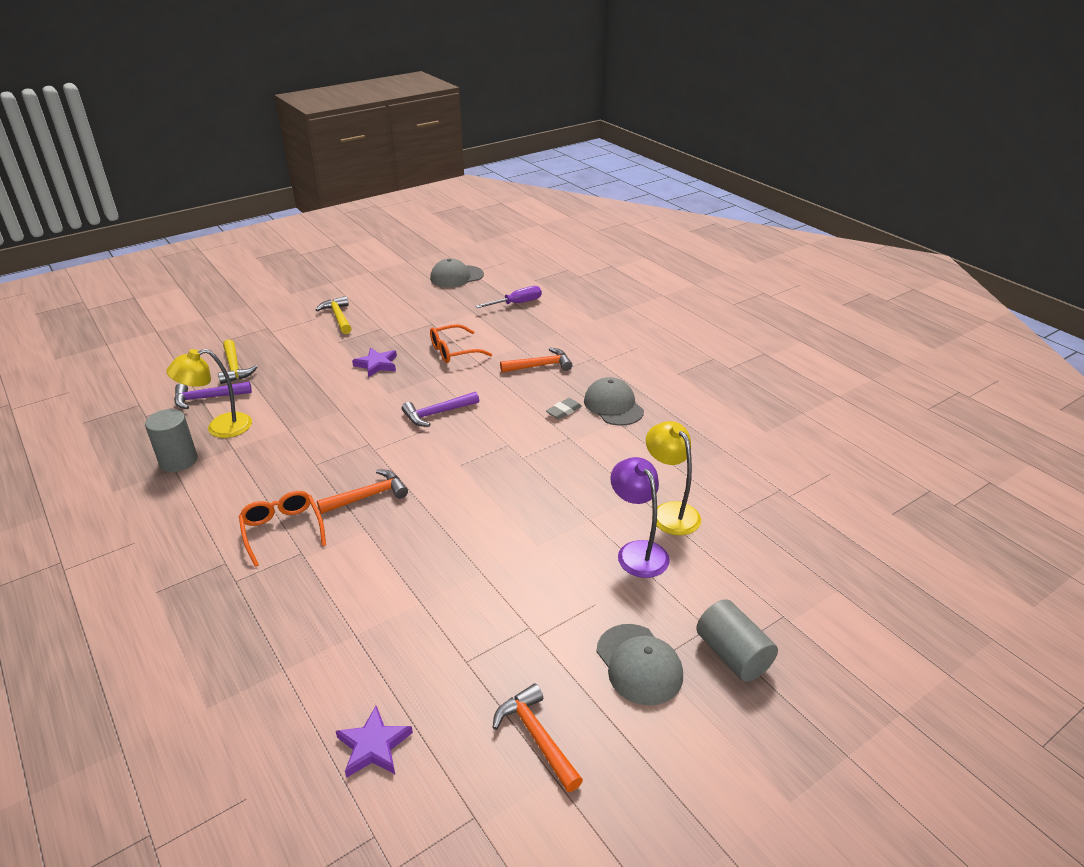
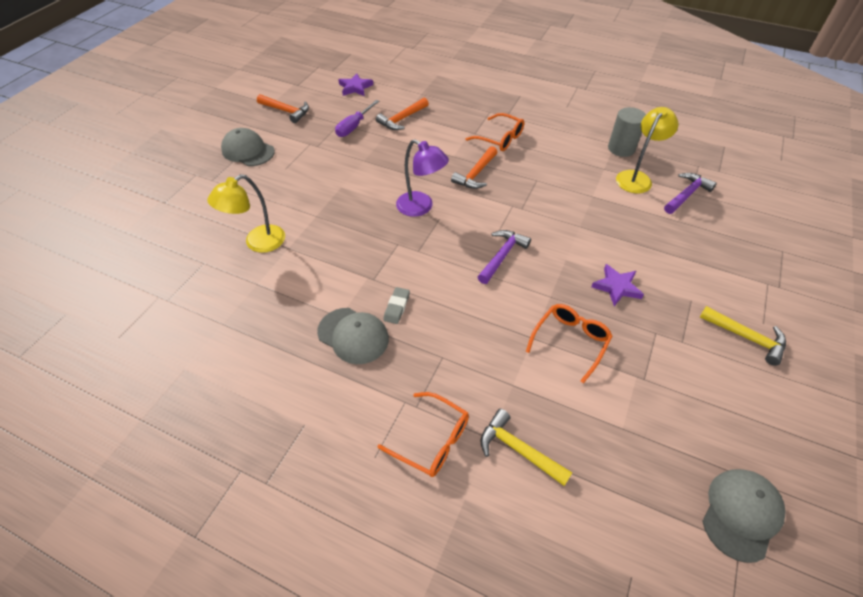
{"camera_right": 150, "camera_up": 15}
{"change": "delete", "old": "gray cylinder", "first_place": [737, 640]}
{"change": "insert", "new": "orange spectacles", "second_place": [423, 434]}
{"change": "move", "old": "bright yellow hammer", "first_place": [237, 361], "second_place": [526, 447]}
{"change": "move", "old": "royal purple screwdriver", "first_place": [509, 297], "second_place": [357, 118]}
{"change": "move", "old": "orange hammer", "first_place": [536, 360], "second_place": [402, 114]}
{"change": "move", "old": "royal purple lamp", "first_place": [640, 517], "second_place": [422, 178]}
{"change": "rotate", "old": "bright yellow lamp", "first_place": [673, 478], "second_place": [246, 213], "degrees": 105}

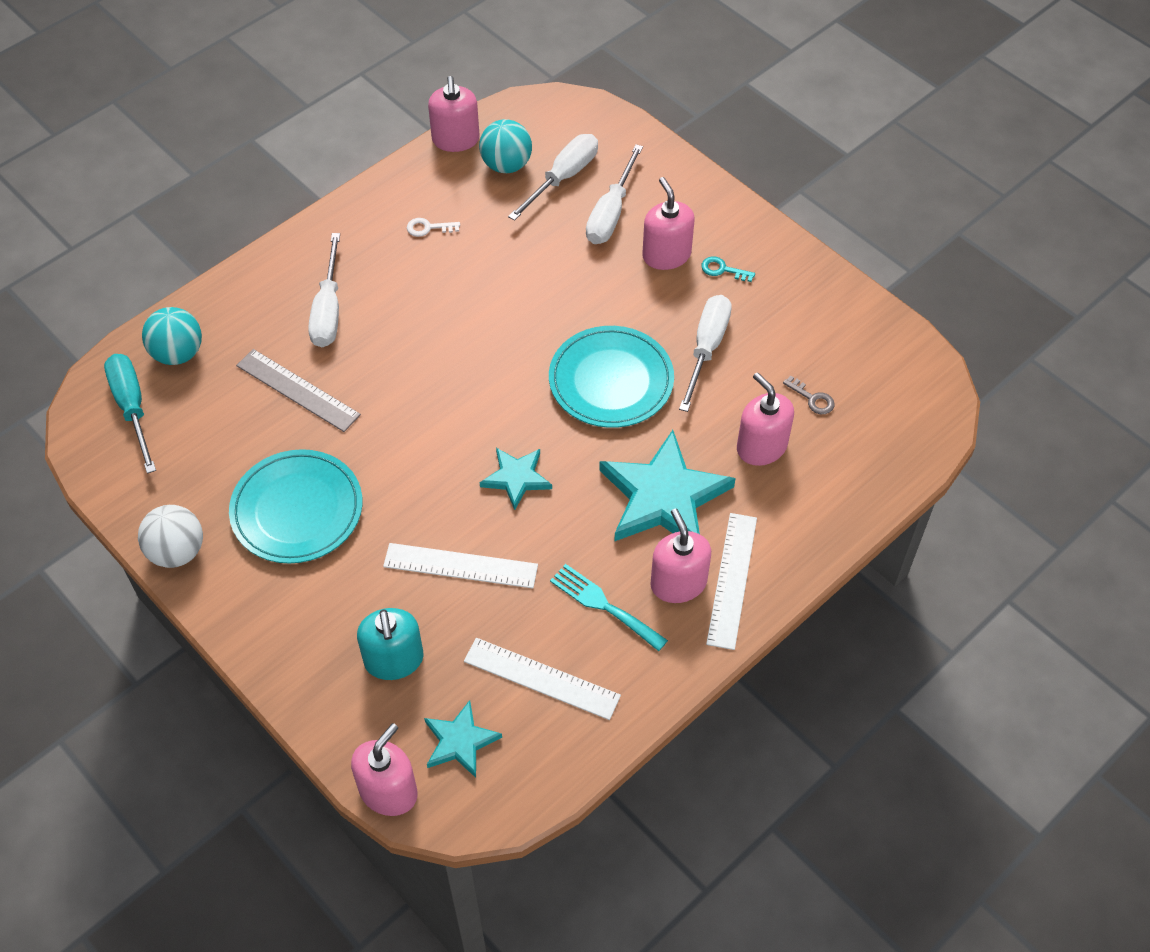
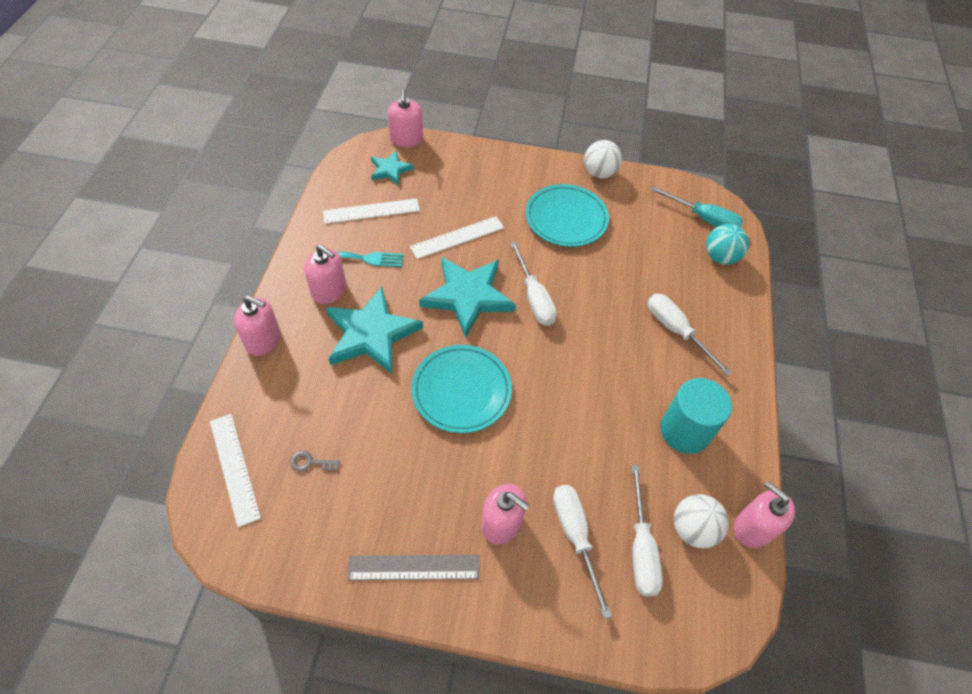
{"camera_right": 140, "camera_up": 0}
{"change": "delete", "old": "aqua soap pump", "first_place": [390, 644]}
{"change": "delete", "old": "aqua key", "first_place": [728, 269]}
{"change": "move", "old": "gray ruler", "first_place": [298, 390], "second_place": [413, 567]}
{"change": "move", "old": "white screwdriver", "first_place": [705, 353], "second_place": [533, 283]}
{"change": "move", "old": "white ruler", "first_place": [731, 581], "second_place": [235, 470]}
{"change": "move", "old": "pink soap pump", "first_place": [765, 419], "second_place": [257, 326]}
{"change": "replace", "old": "white key", "new": "aqua cylinder", "first_place": [433, 227], "second_place": [696, 416]}
{"change": "recolor", "old": "aqua play ball", "new": "white play ball", "first_place": [505, 146], "second_place": [701, 521]}
{"change": "resize", "old": "aqua star shape", "first_place": [516, 479], "second_place": [467, 297], "factor": 1.88}

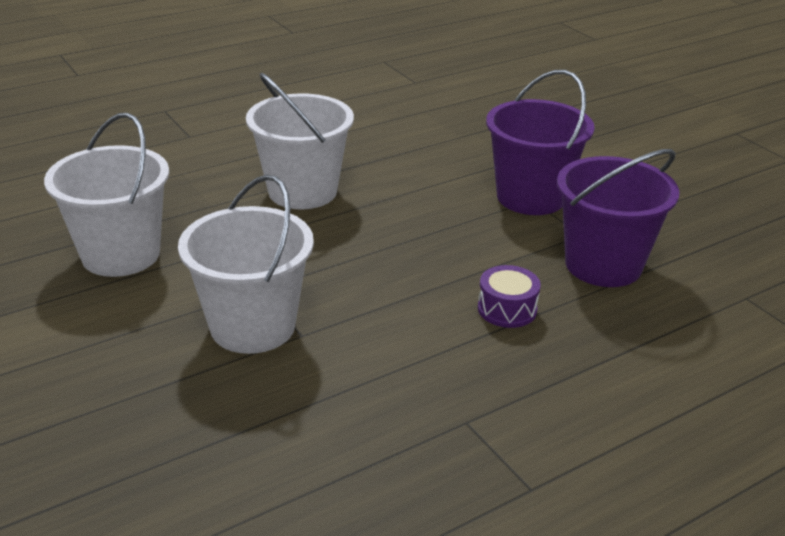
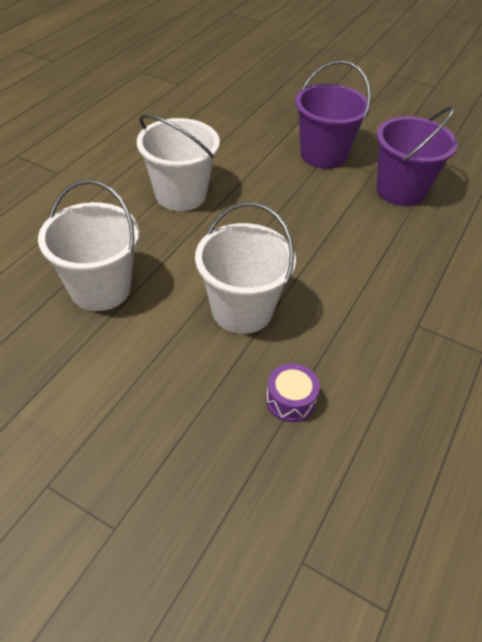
{"camera_right": -30, "camera_up": 15}
{"change": "move", "old": "royal purple toy drum", "first_place": [509, 296], "second_place": [293, 393]}

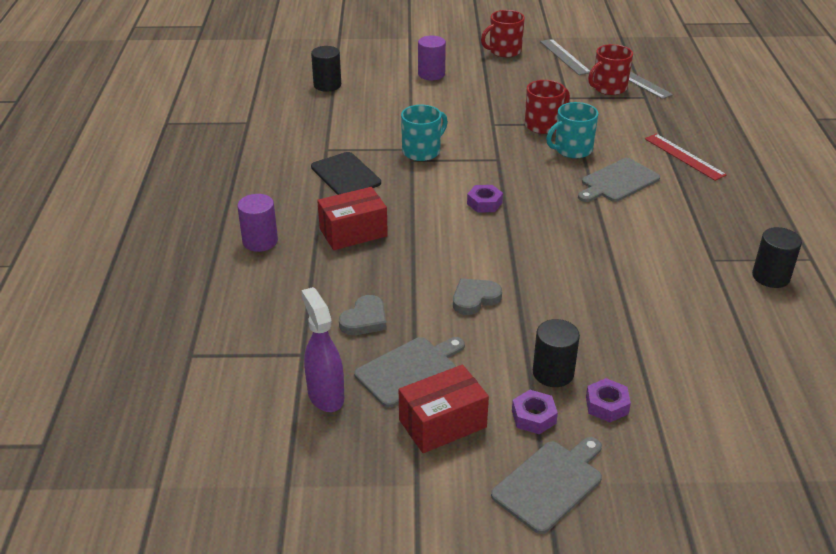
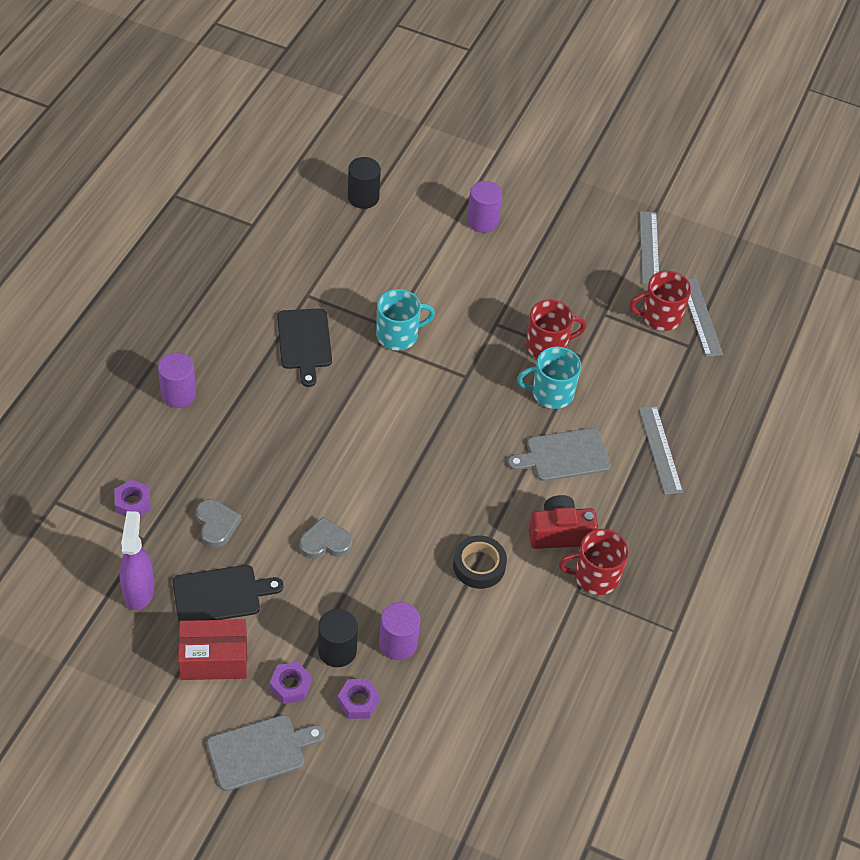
{"camera_right": 20, "camera_up": 15}
{"change": "delete", "old": "crimson parcel", "first_place": [352, 218]}
{"change": "delete", "old": "jet-black cylinder", "first_place": [777, 257]}
{"change": "insert", "new": "royal purple cylinder", "second_place": [399, 631]}
{"change": "insert", "new": "jet-black roll of tape", "second_place": [480, 562]}
{"change": "insert", "new": "crimson camera", "second_place": [563, 522]}
{"change": "move", "old": "royal purple hex nut", "first_place": [485, 199], "second_place": [132, 498]}
{"change": "move", "old": "crimson mug", "first_place": [503, 33], "second_place": [594, 562]}
{"change": "recolor", "old": "gray chopping board", "new": "jet-black chopping board", "first_place": [409, 372], "second_place": [227, 593]}
{"change": "recolor", "old": "crimson ruler", "new": "gray ruler", "first_place": [686, 157], "second_place": [661, 450]}
{"change": "rotate", "old": "gray heart shape", "first_place": [362, 315], "second_place": [218, 523], "degrees": -75}

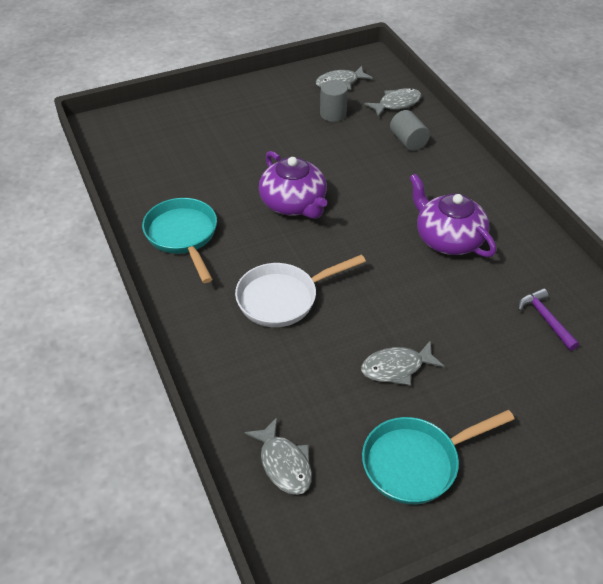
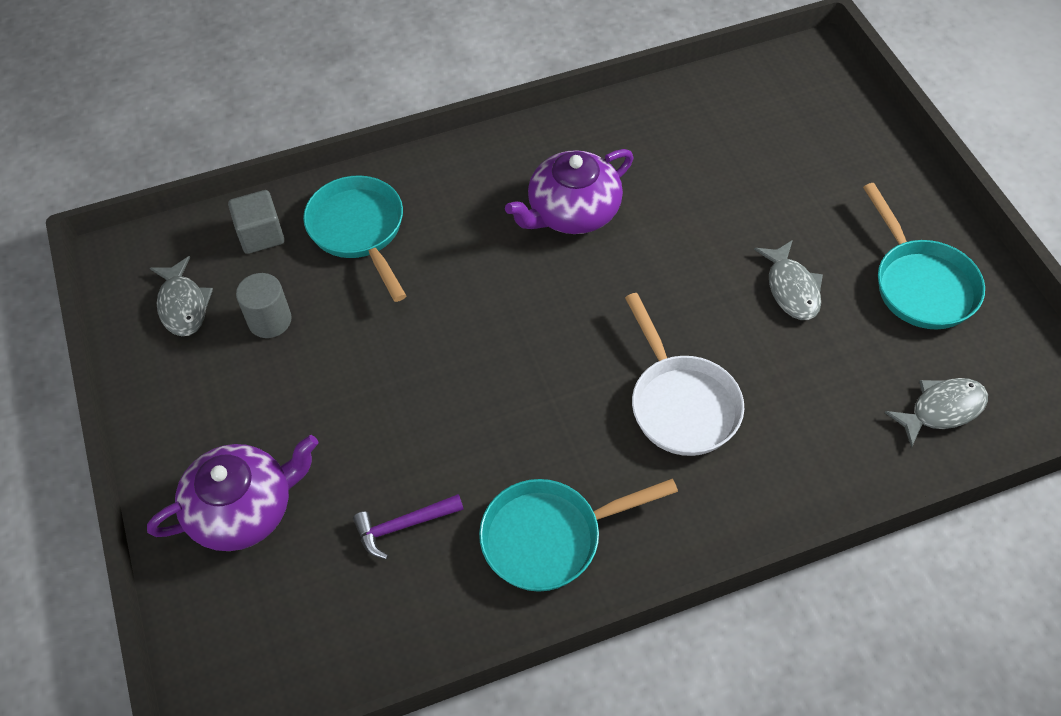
{"camera_right": -85, "camera_up": 10}
{"change": "move", "old": "royal purple teapot", "first_place": [293, 185], "second_place": [232, 493]}
{"change": "move", "old": "royal purple hammer", "first_place": [548, 319], "second_place": [408, 526]}
{"change": "replace", "old": "gray toy fish", "new": "gray block", "first_place": [392, 102], "second_place": [256, 222]}
{"change": "replace", "old": "gray cylinder", "new": "aqua frying pan", "first_place": [410, 130], "second_place": [354, 238]}

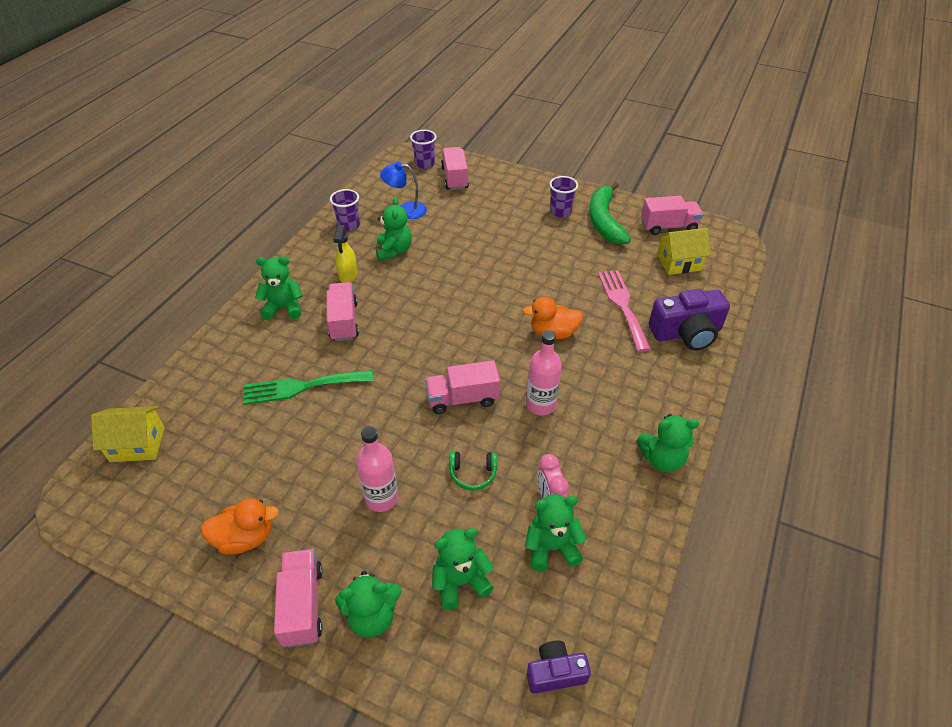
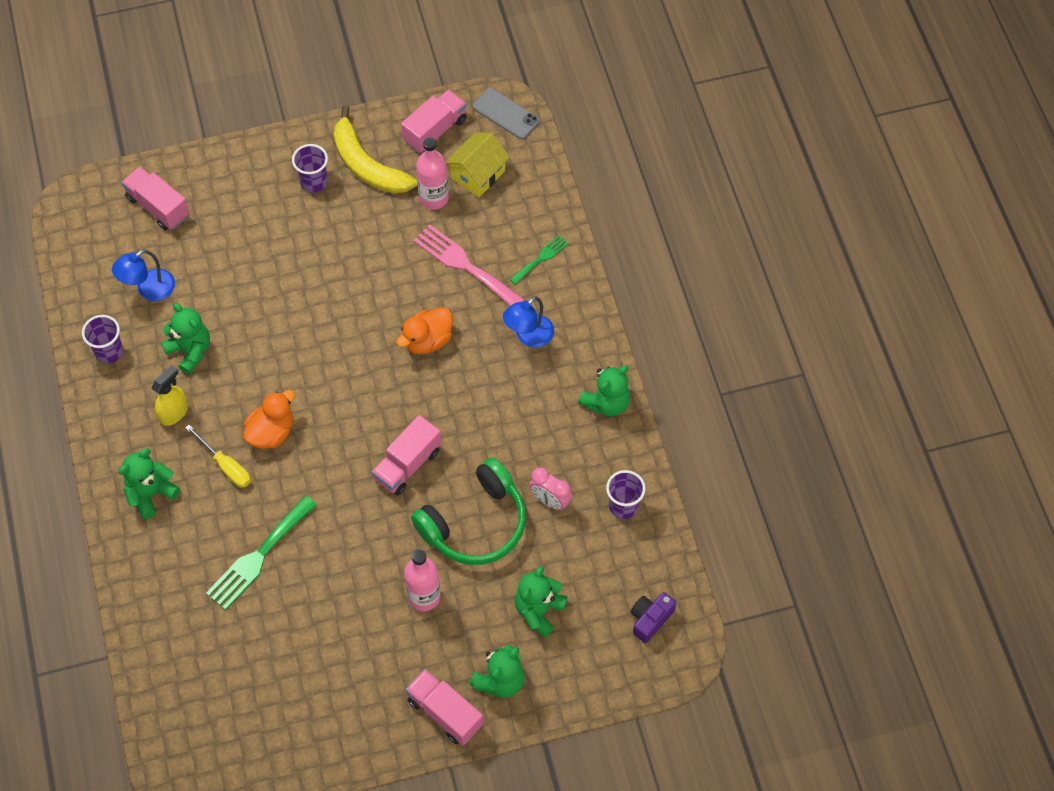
{"camera_right": -40, "camera_up": 15}
{"change": "delete", "old": "bright yellow toy house", "first_place": [128, 434]}
{"change": "delete", "old": "leaf-green teddy bear", "first_place": [556, 532]}
{"change": "insert", "new": "gray mobile phone", "second_place": [506, 113]}
{"change": "insert", "new": "blue lamp", "second_place": [528, 322]}
{"change": "move", "old": "orange rubber duck", "first_place": [240, 526], "second_place": [269, 419]}
{"change": "move", "old": "royal purple tumbler", "first_place": [423, 149], "second_place": [626, 494]}
{"change": "move", "old": "pink drink bottle", "first_place": [544, 373], "second_place": [432, 173]}
{"change": "replace", "old": "pink lorry", "new": "bright yellow screwdriver", "first_place": [342, 311], "second_place": [218, 456]}
{"change": "replace", "old": "royal purple camera", "new": "leaf-green table fork", "first_place": [689, 320], "second_place": [539, 260]}
{"change": "recolor", "old": "leaf-green banana fruit", "new": "bright yellow banana fruit", "first_place": [610, 213], "second_place": [376, 150]}
{"change": "rotate", "old": "bright yellow spray cleaner", "first_place": [345, 254], "second_place": [169, 395], "degrees": -105}
{"change": "resize", "old": "leaf-green over-ear headphones", "first_place": [473, 471], "second_place": [468, 511], "factor": 2.2}

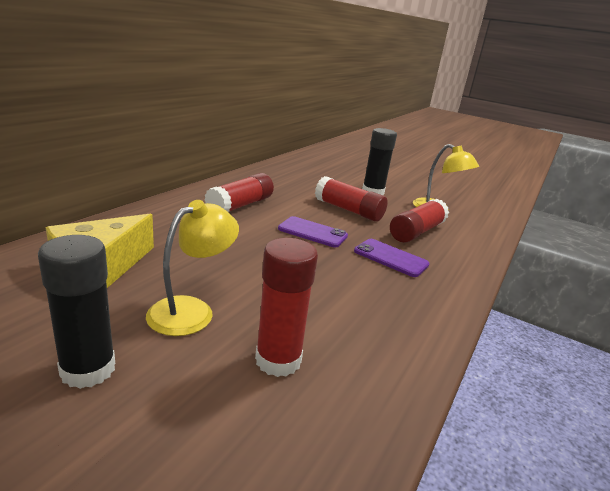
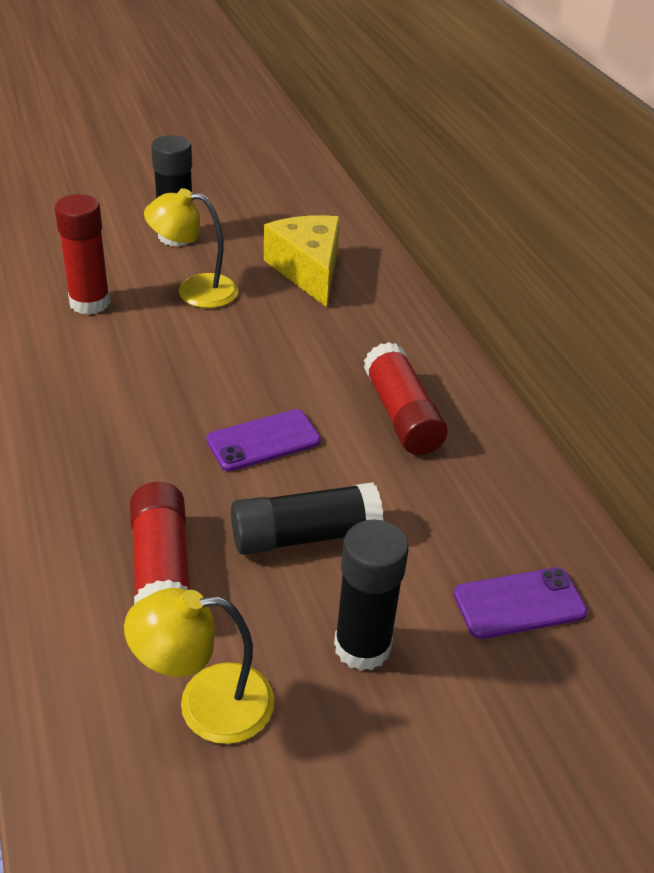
{"camera_right": 130, "camera_up": 15}
{"change": "move", "old": "royal purple mobile phone", "first_place": [392, 258], "second_place": [520, 603]}
{"change": "recolor", "old": "crimson glue", "new": "jet-black glue", "first_place": [351, 199], "second_place": [307, 518]}
{"change": "rotate", "old": "bright yellow lamp", "first_place": [192, 268], "second_place": [191, 248], "degrees": 105}

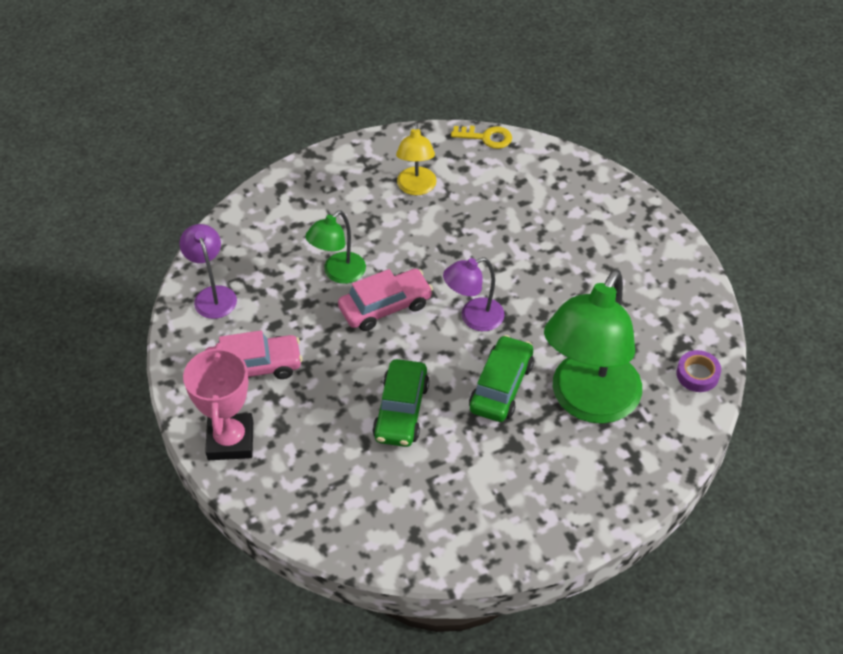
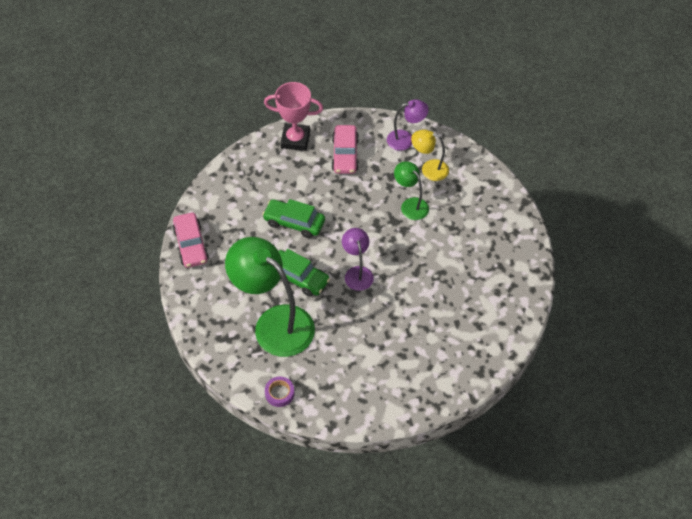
{"camera_right": 100, "camera_up": 5}
{"change": "delete", "old": "bright yellow key", "first_place": [481, 137]}
{"change": "move", "old": "pink car", "first_place": [385, 300], "second_place": [190, 240]}
{"change": "move", "old": "bright yellow lamp", "first_place": [416, 159], "second_place": [430, 155]}

